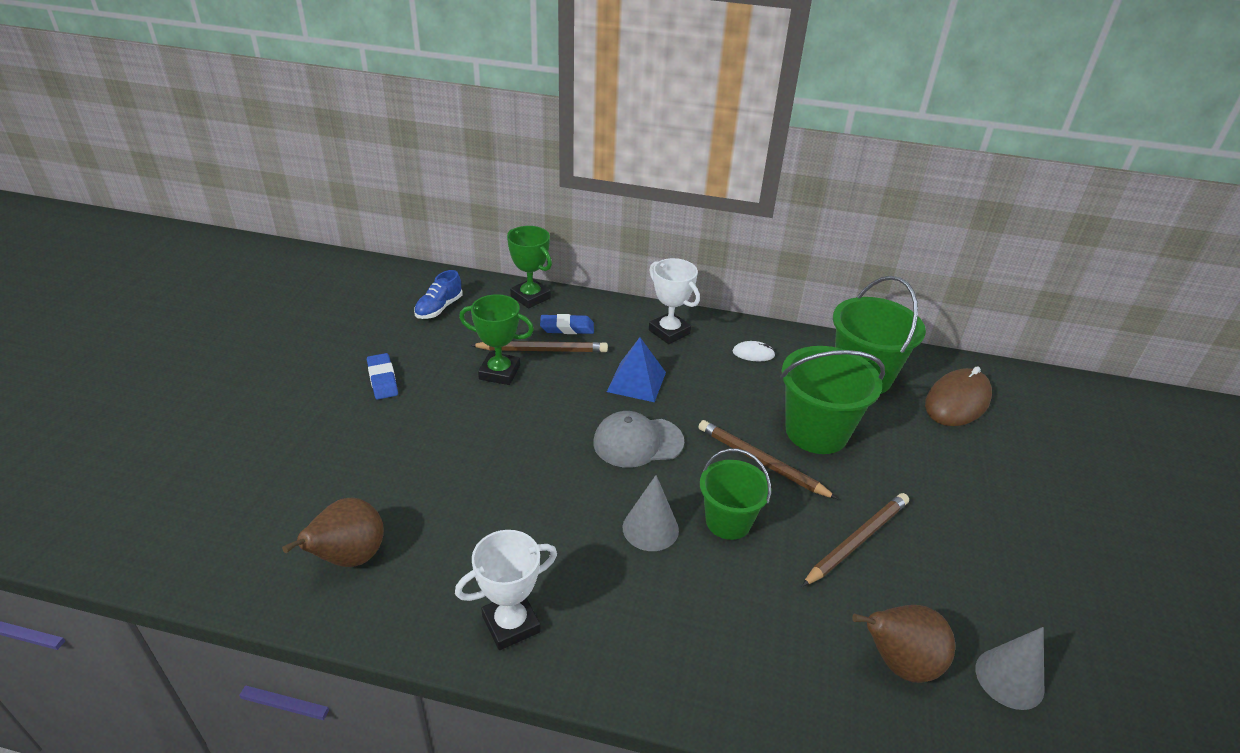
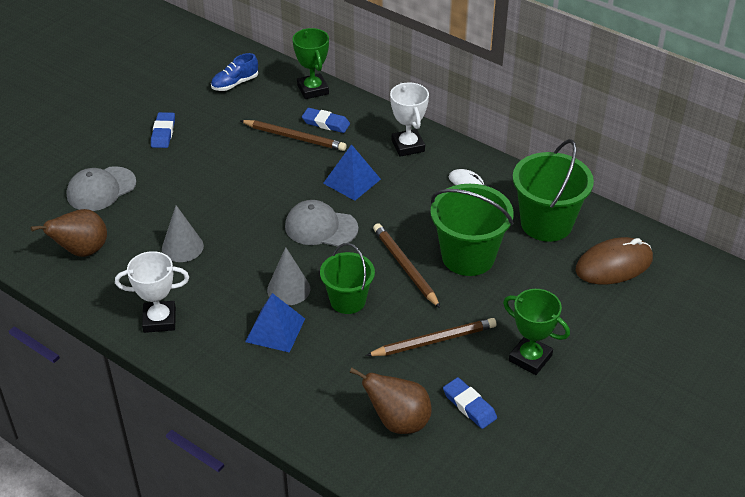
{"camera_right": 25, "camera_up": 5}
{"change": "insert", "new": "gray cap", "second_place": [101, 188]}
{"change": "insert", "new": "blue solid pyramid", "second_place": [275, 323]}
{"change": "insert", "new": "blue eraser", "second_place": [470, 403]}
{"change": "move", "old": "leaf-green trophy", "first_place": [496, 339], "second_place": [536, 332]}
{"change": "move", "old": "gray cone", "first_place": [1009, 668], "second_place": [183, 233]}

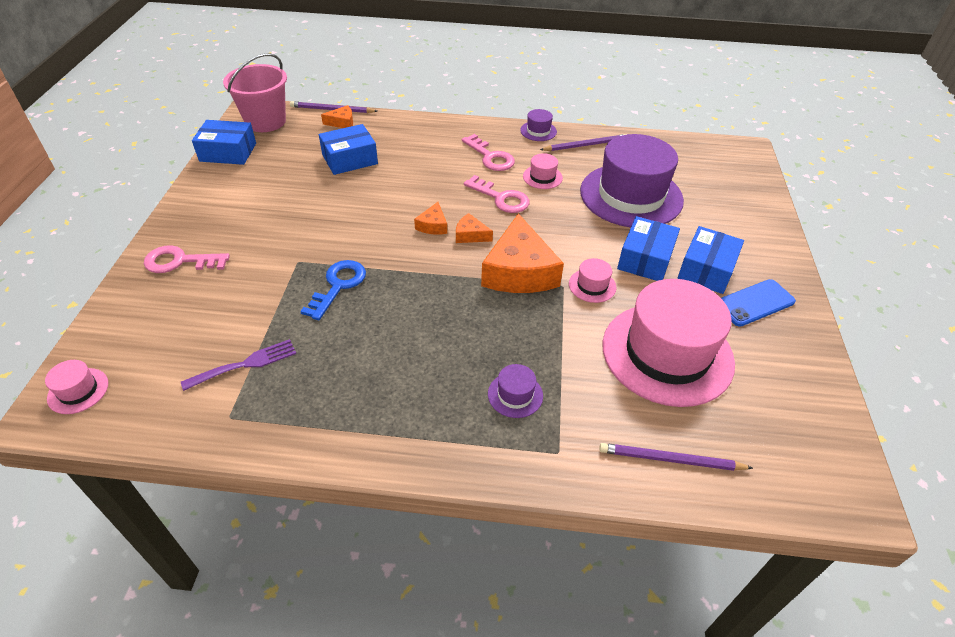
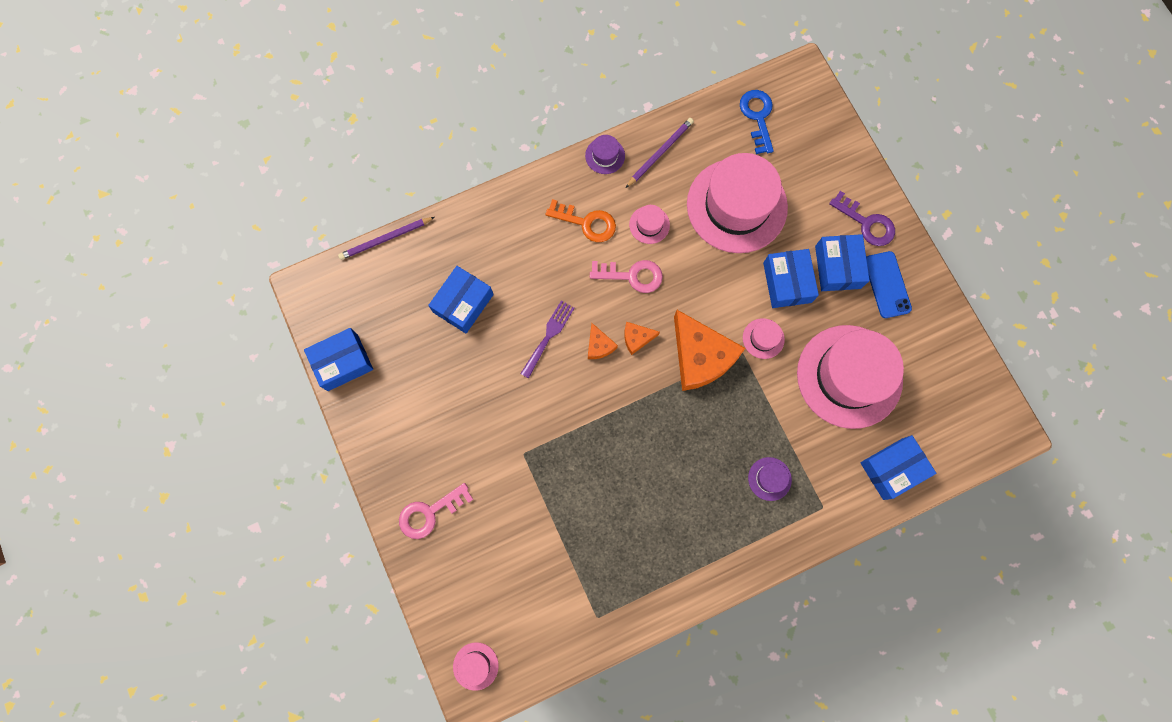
{"camera_right": -30, "camera_up": 30}
{"change": "delete", "old": "pink bucket", "first_place": [255, 92]}
{"change": "delete", "old": "orange cheese wedge", "first_place": [337, 116]}
{"change": "insert", "new": "royal purple key", "second_place": [862, 218]}
{"change": "move", "old": "royal purple table fork", "first_place": [238, 365], "second_place": [547, 339]}
{"change": "move", "old": "blue key", "first_place": [333, 290], "second_place": [757, 122]}
{"change": "replace", "old": "royal purple pencil", "new": "blue parcel", "first_place": [676, 457], "second_place": [898, 467]}
{"change": "recolor", "old": "pink key", "new": "orange key", "first_place": [488, 152], "second_place": [580, 220]}
{"change": "recolor", "old": "royal purple hat", "new": "pink hat", "first_place": [632, 181], "second_place": [737, 203]}
{"change": "rotate", "old": "blue mobile phone", "first_place": [758, 303], "second_place": [889, 284], "degrees": -45}

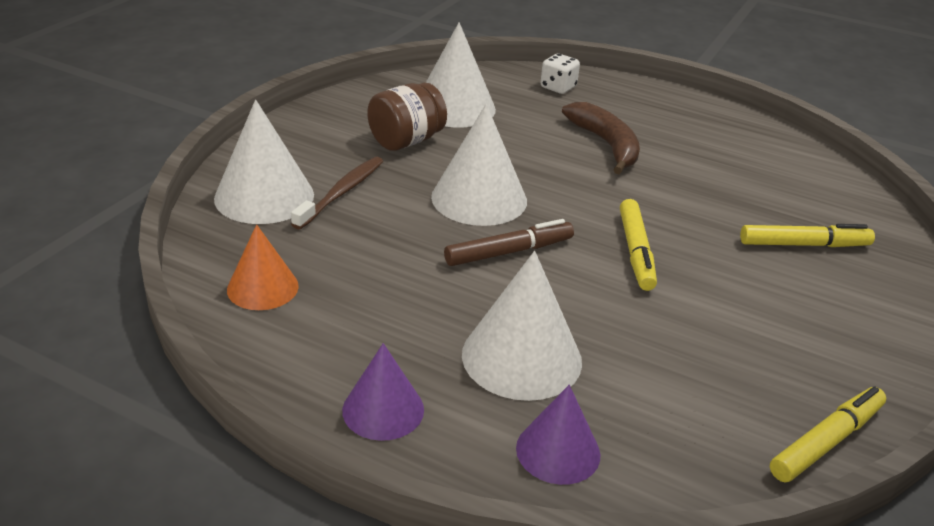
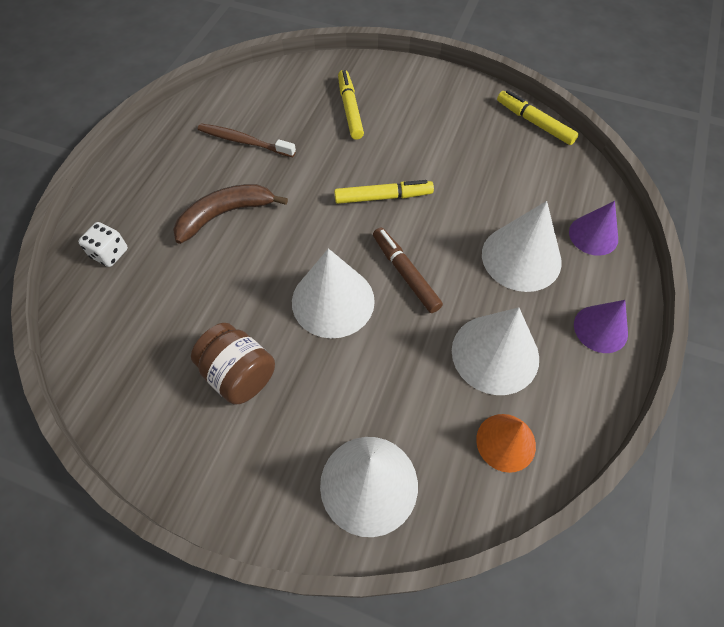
{"camera_right": -95, "camera_up": 25}
{"change": "move", "old": "brown dental brush", "first_place": [337, 193], "second_place": [247, 140]}
{"change": "move", "old": "white cone", "first_place": [461, 74], "second_place": [495, 351]}

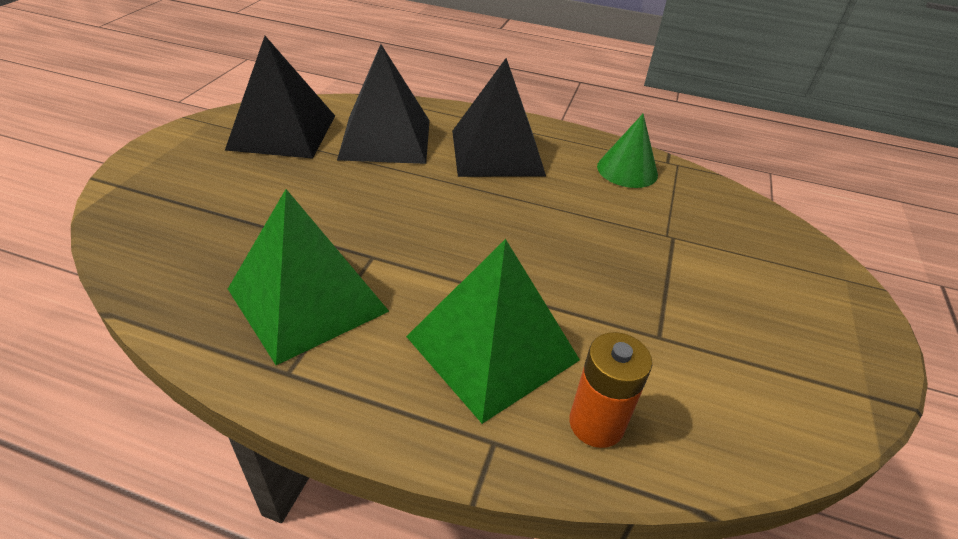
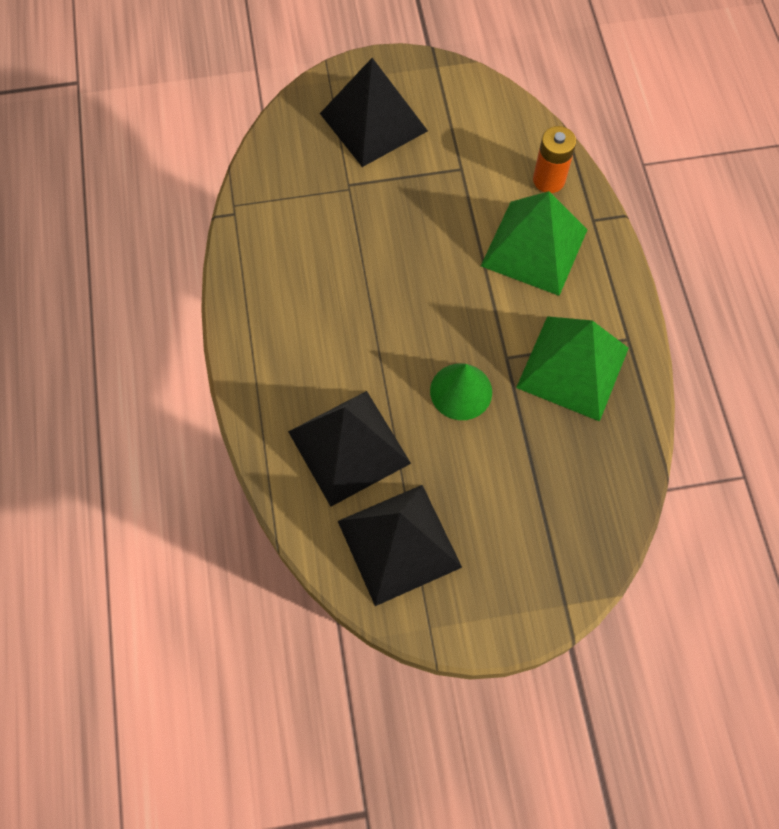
{"camera_right": -115, "camera_up": 25}
{"change": "move", "old": "jet-black solid pyramid", "first_place": [499, 117], "second_place": [374, 112]}
{"change": "move", "old": "leaf-green cone", "first_place": [627, 151], "second_place": [461, 391]}

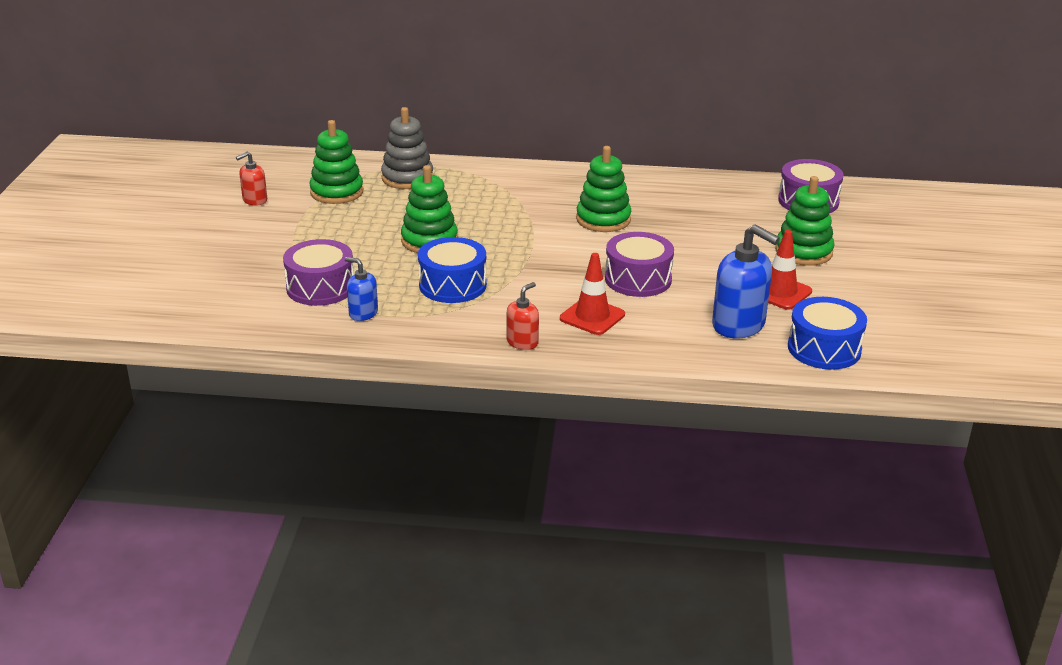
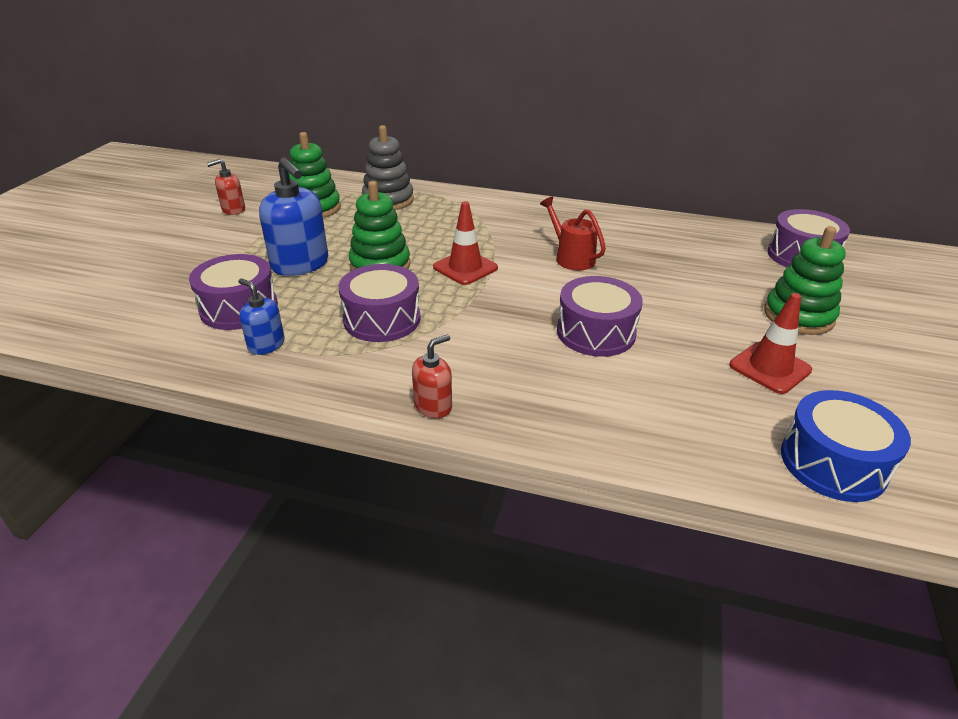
{"camera_right": 10, "camera_up": 5}
{"change": "move", "old": "crimson traffic cone", "first_place": [592, 294], "second_place": [465, 243]}
{"change": "move", "old": "blue soap pump", "first_place": [746, 281], "second_place": [293, 216]}
{"change": "replace", "old": "leaf-green stacking toy", "new": "crimson sprinkling can", "first_place": [604, 189], "second_place": [573, 233]}
{"change": "recolor", "old": "blue toy drum", "new": "royal purple toy drum", "first_place": [452, 270], "second_place": [379, 303]}

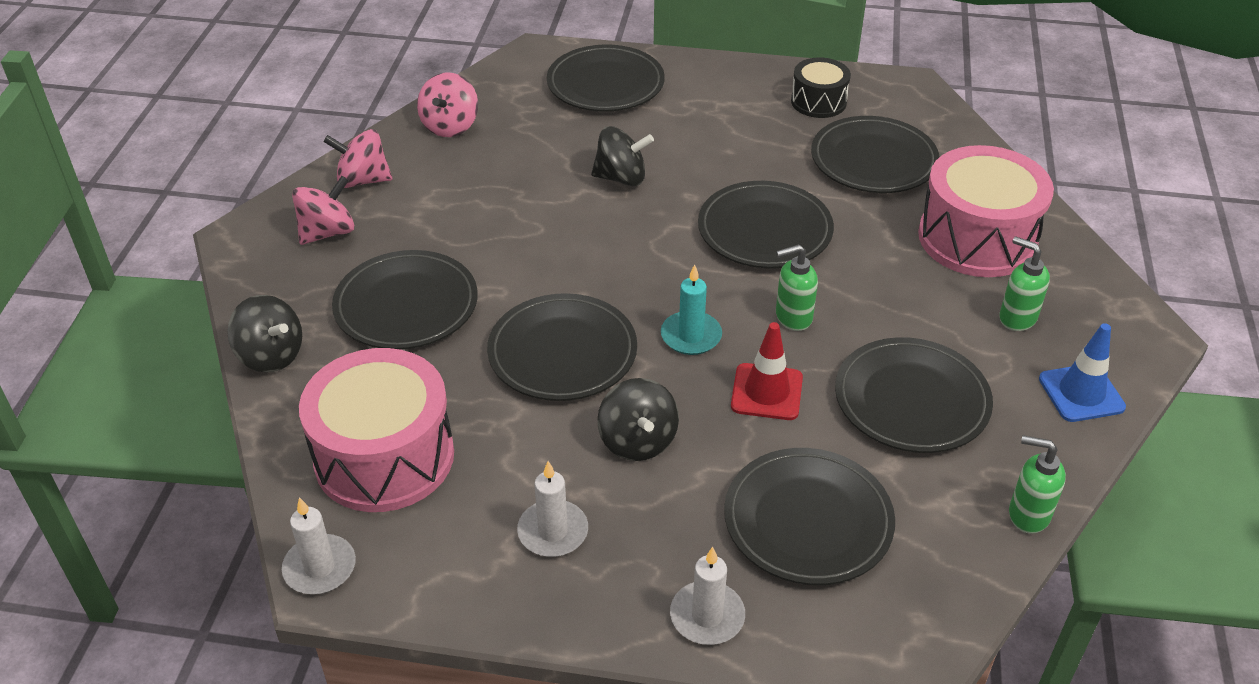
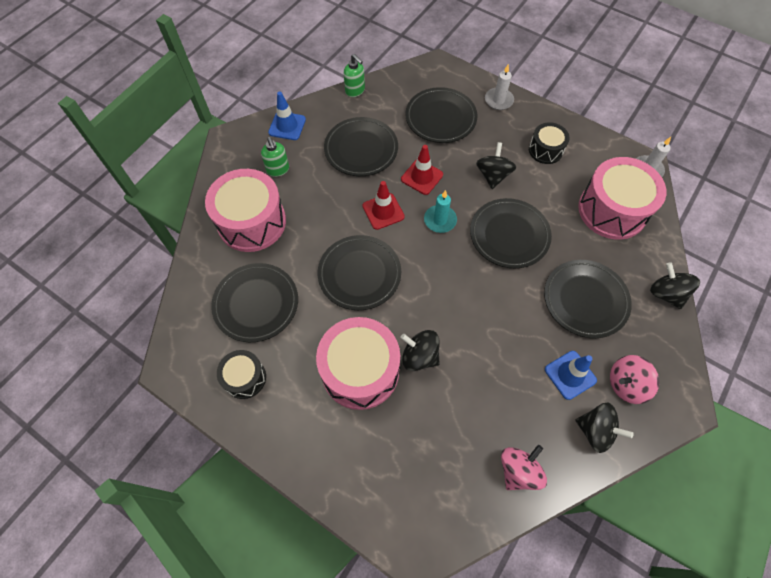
{"camera_right": -155, "camera_up": 20}
{"change": "delete", "old": "jet-black dinner plate", "first_place": [606, 78]}
{"change": "insert", "new": "pink toy drum", "second_place": [358, 363]}
{"change": "insert", "new": "blue traffic cone", "second_place": [571, 375]}
{"change": "replace", "old": "white pillar candle", "new": "jet-black toy drum", "first_place": [552, 509], "second_place": [549, 143]}
{"change": "replace", "old": "leaf-green soap pump", "new": "crimson traffic cone", "first_place": [797, 287], "second_place": [383, 205]}
{"change": "recolor", "old": "pink spinning top", "new": "jet-black spinning top", "first_place": [357, 158], "second_place": [604, 428]}

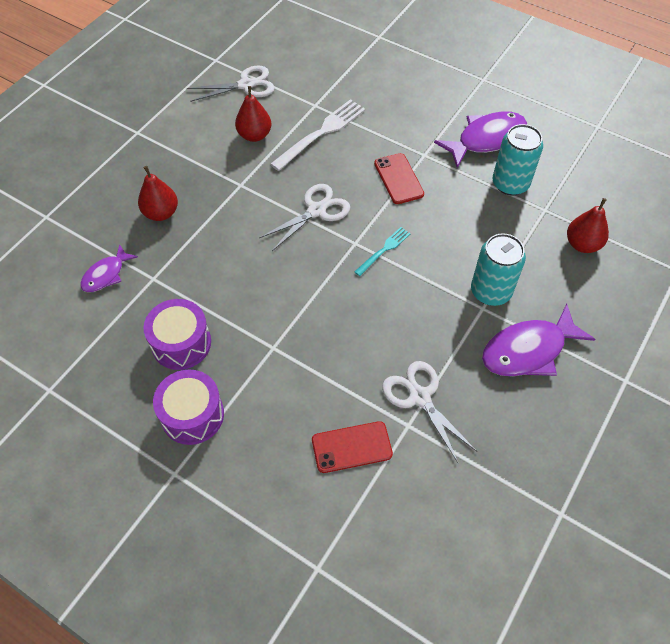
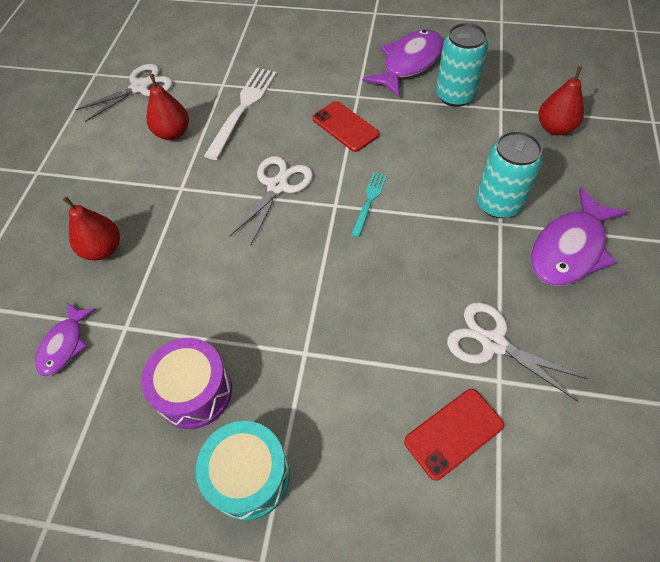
{"camera_right": -20, "camera_up": 0}
{"change": "recolor", "old": "royal purple toy drum", "new": "aqua toy drum", "first_place": [188, 407], "second_place": [243, 471]}

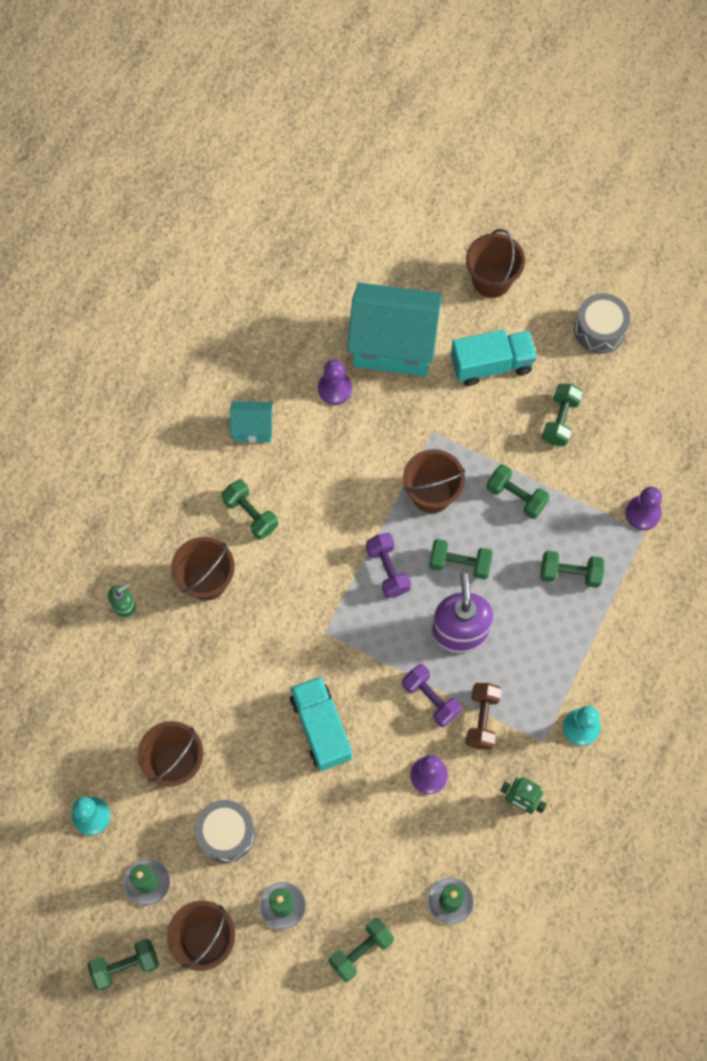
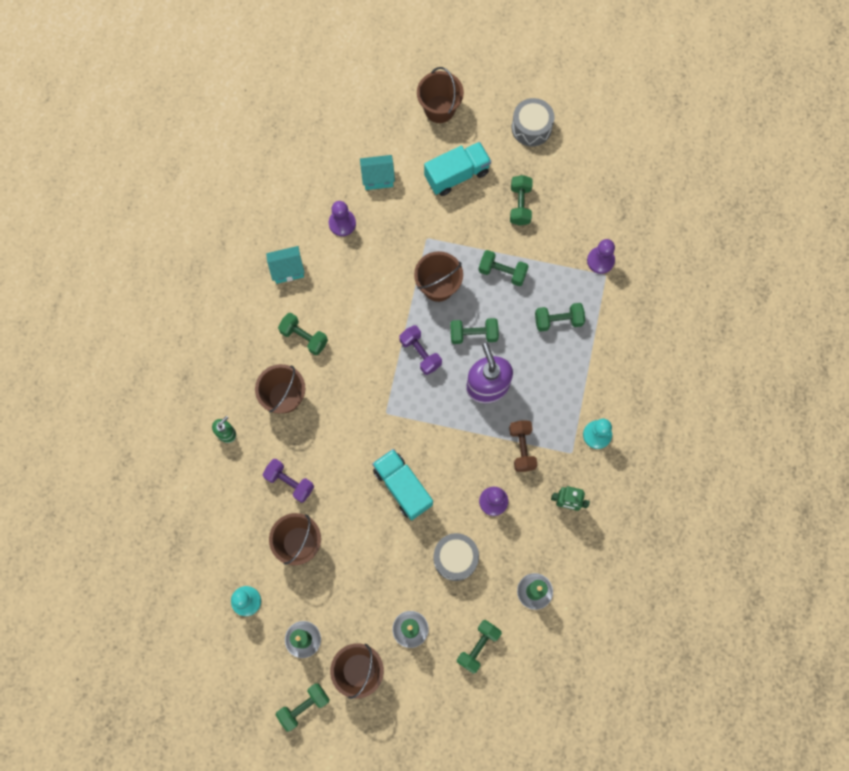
{"camera_right": -15, "camera_up": 5}
{"change": "move", "old": "gray toy drum", "first_place": [225, 831], "second_place": [456, 557]}
{"change": "move", "old": "royal purple free weight", "first_place": [432, 695], "second_place": [288, 481]}
{"change": "resize", "old": "aqua toy house", "first_place": [394, 329], "second_place": [377, 172], "factor": 0.48}

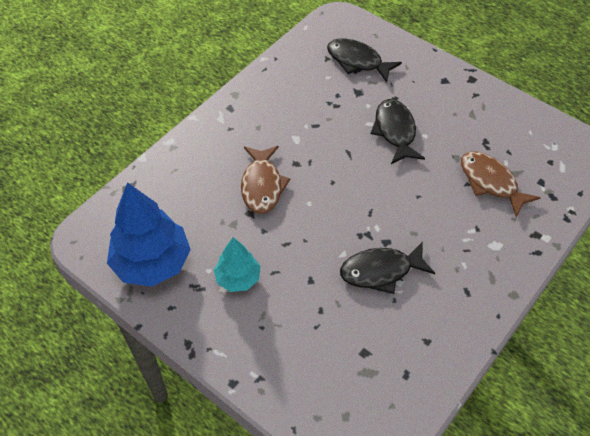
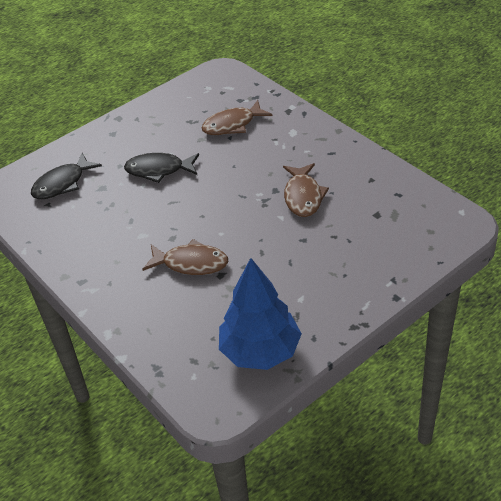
{"camera_right": -75, "camera_up": -10}
{"change": "delete", "old": "aqua fir tree", "first_place": [237, 264]}
{"change": "recolor", "old": "jet-black toy fish", "new": "brown toy fish", "first_place": [387, 267], "second_place": [306, 190]}

